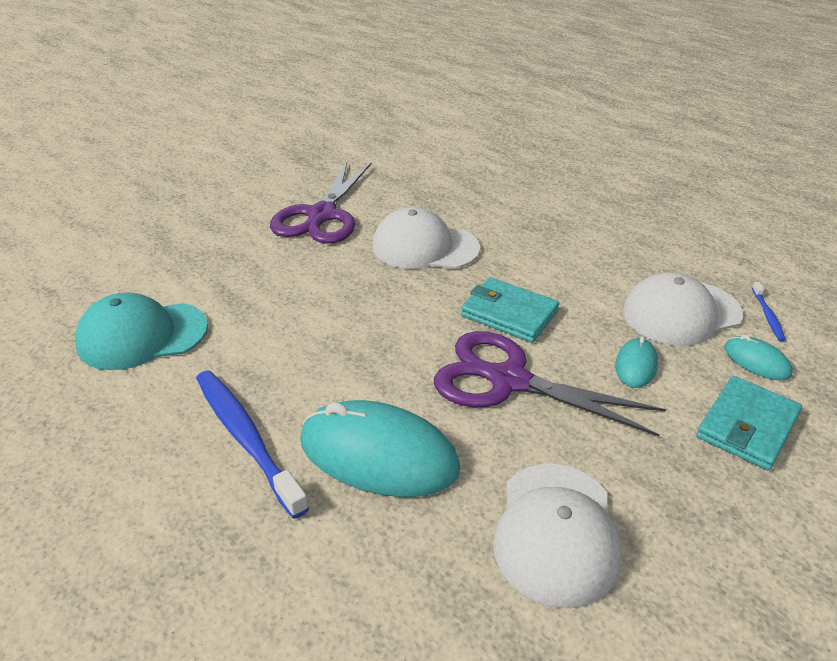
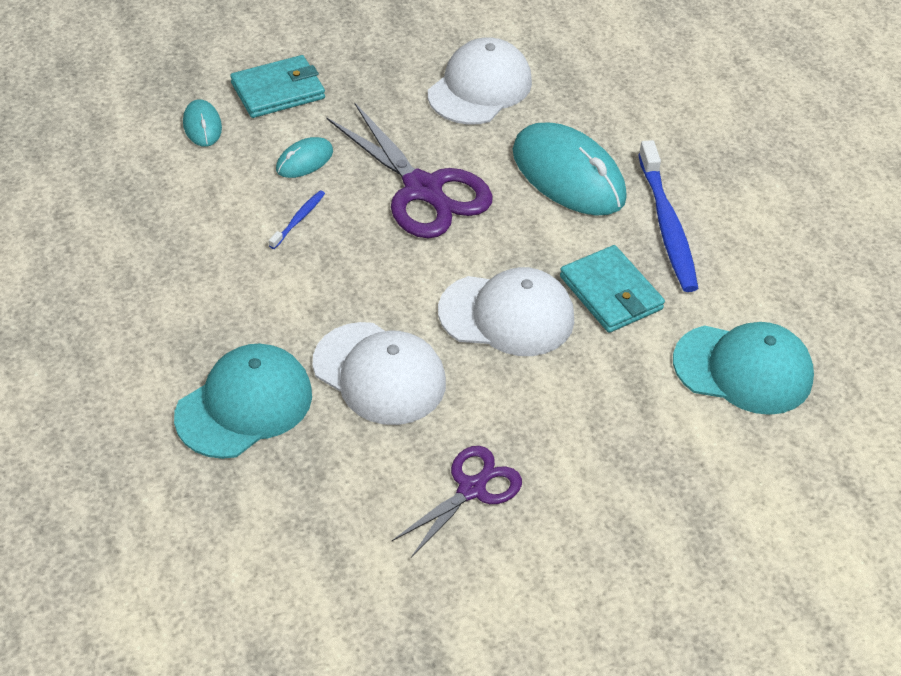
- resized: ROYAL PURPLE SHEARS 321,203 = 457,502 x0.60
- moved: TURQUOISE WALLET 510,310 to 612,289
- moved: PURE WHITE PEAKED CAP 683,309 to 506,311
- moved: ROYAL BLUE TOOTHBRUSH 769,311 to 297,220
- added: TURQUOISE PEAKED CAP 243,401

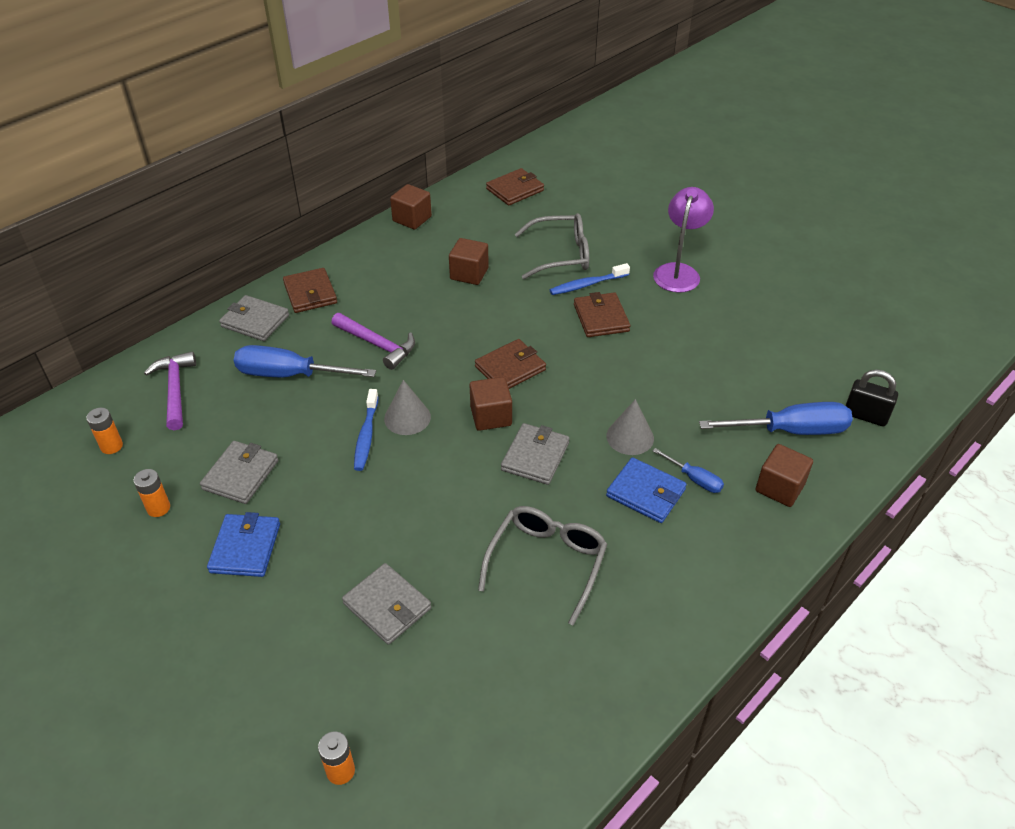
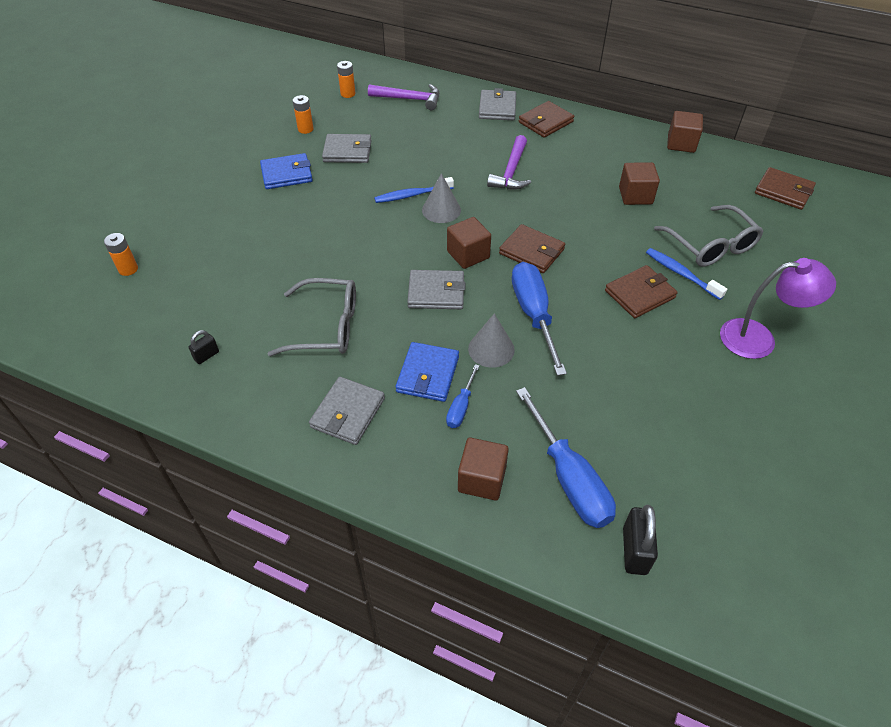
- turned: ROYAL PURPLE CLAW HAMMER 170,390 = 403,97 45 degrees clockwise
- moved: ROYAL BLUE HAND SCREWDRIVER 305,361 to 539,319
- moved: GREY WALLET 386,604 to 347,411
- added: BLACK SMALL LOCK 204,347

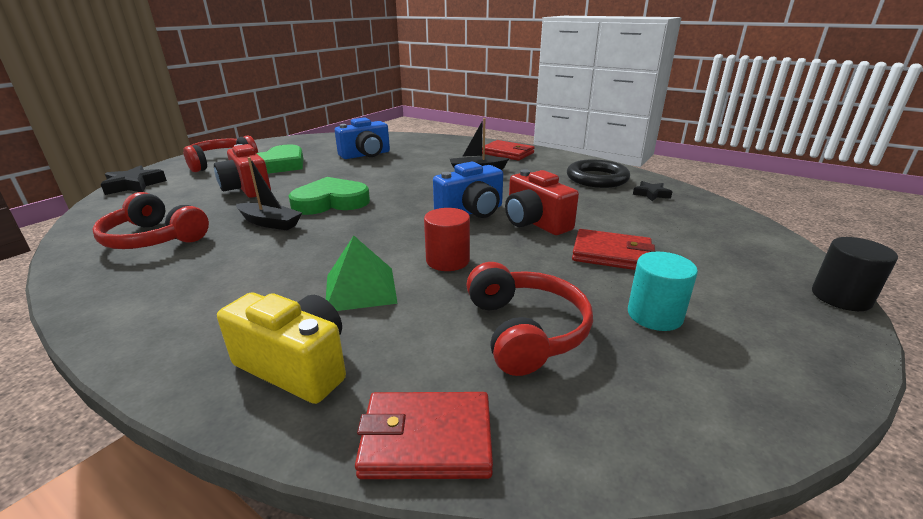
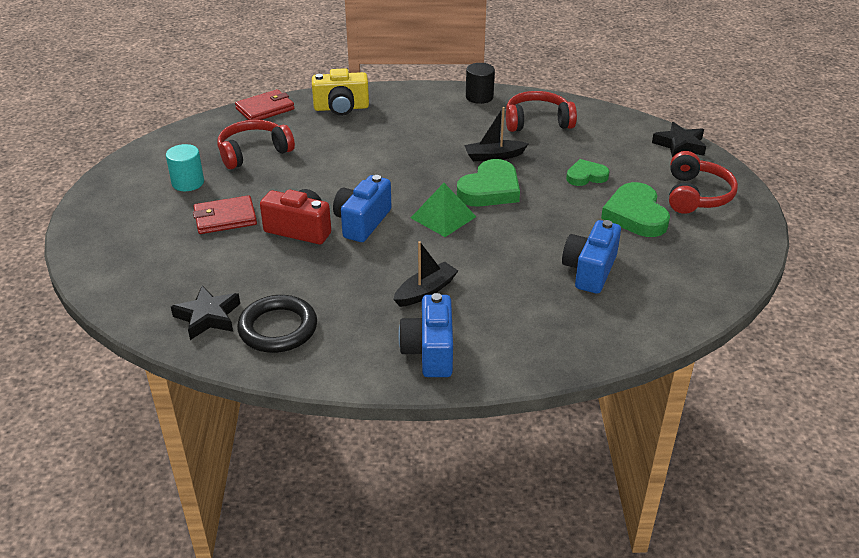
- replaced: RED CAMERA 242,171 to LEAF-GREEN HEART 588,172
- moved: LEAF-GREEN SOLID PYRAMID 362,273 to 444,210
- removed: RED CYLINDER SHAPE 447,239
- turned: RED OVER-EAR HEADPHONES 529,319 = 256,144 105 degrees clockwise
- replaced: RED WALLET 508,150 to ROYAL BLUE CAMERA 425,335
- resized: BLACK STAR 652,191 = 205,313 x1.62
- moved: BLACK CYLINDER SHAPE 855,274 to 480,83

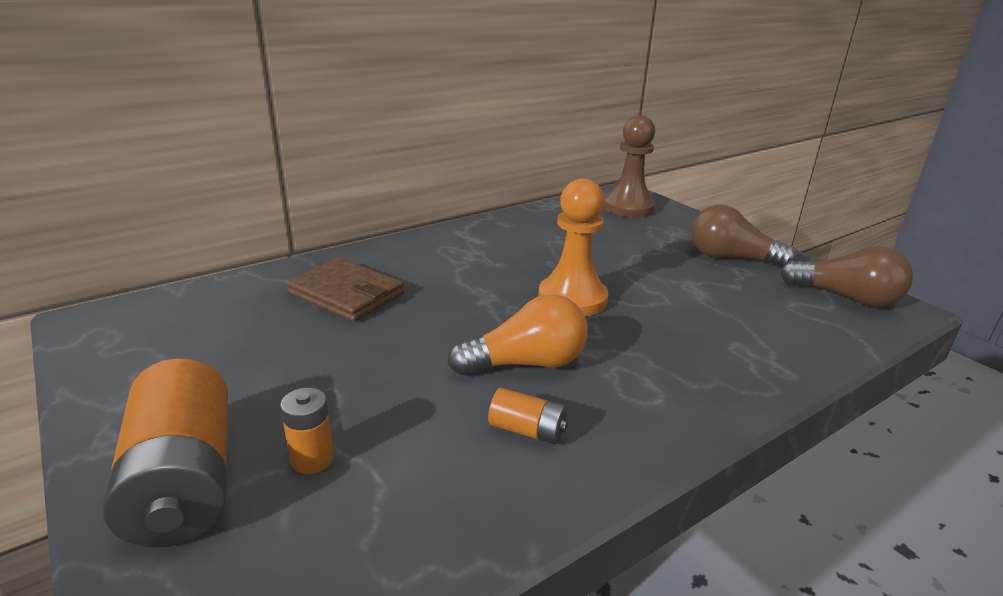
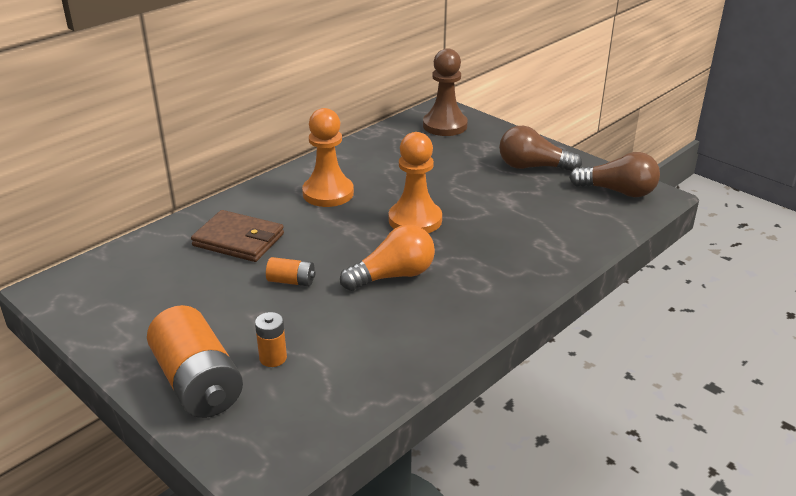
- moved: ORANGE BATTERY 528,416 to 290,271
- added: ORANGE GAME PAWN 328,157

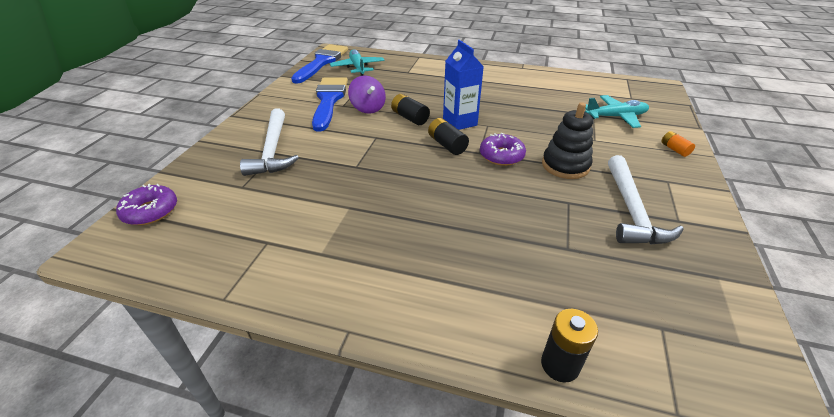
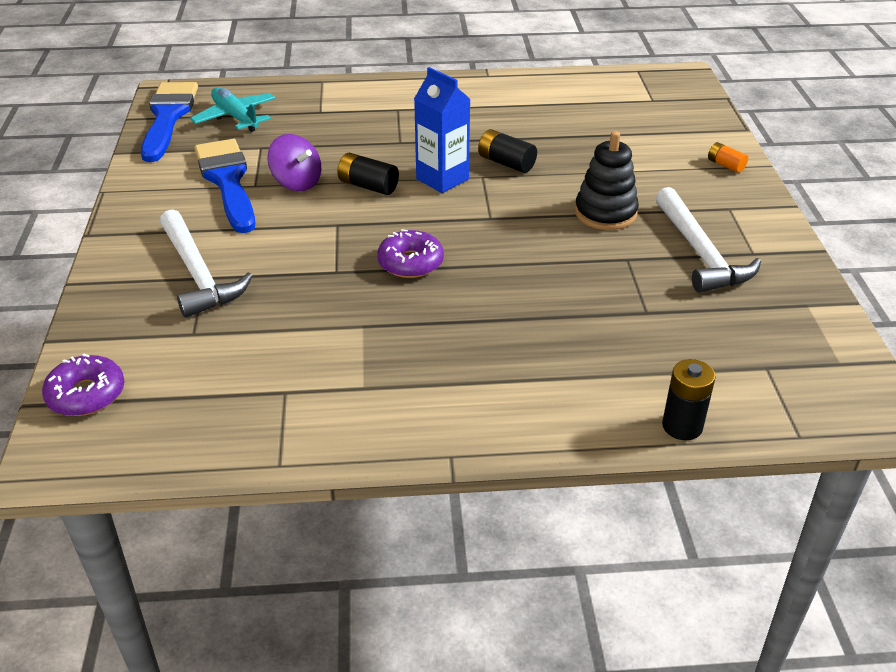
- moved: BLACK BATTERY 448,136 to 507,151
- moved: ROYAL PURPLE GLAZED DONUT 503,149 to 410,253
- removed: TURQUOISE AEROPLANE 617,111

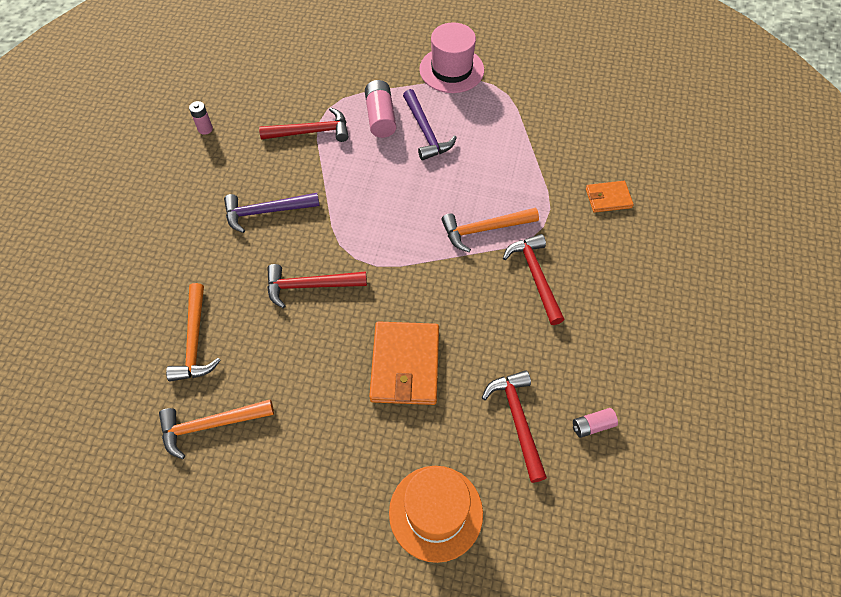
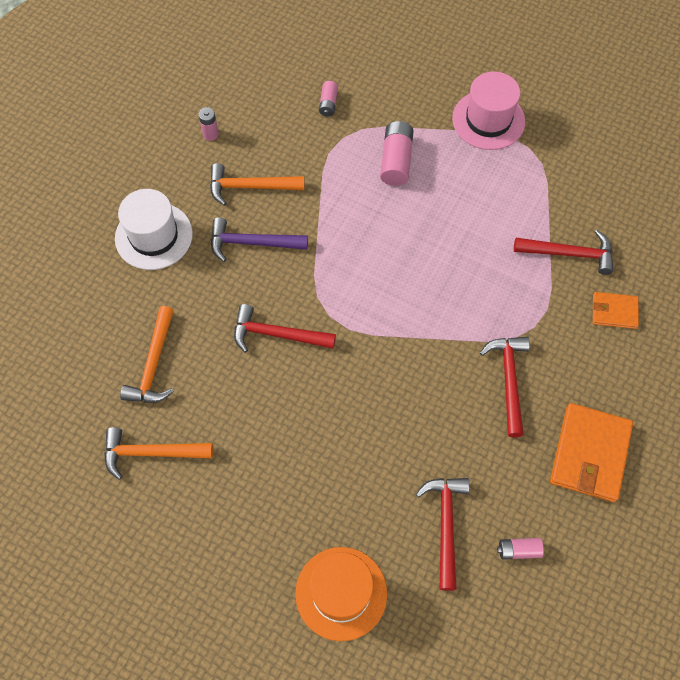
- moved: RED CLAW HAMMER 304,124 to 564,252
- moved: ORANGE WALLET 404,363 to 591,452
- removed: ROYAL PURPLE CLAW HAMMER 430,125
- moved: ORANGE CLAW HAMMER 490,230 to 257,184
- added: PURE WHITE HAT 154,229
- added: PINK BATTERY 328,98

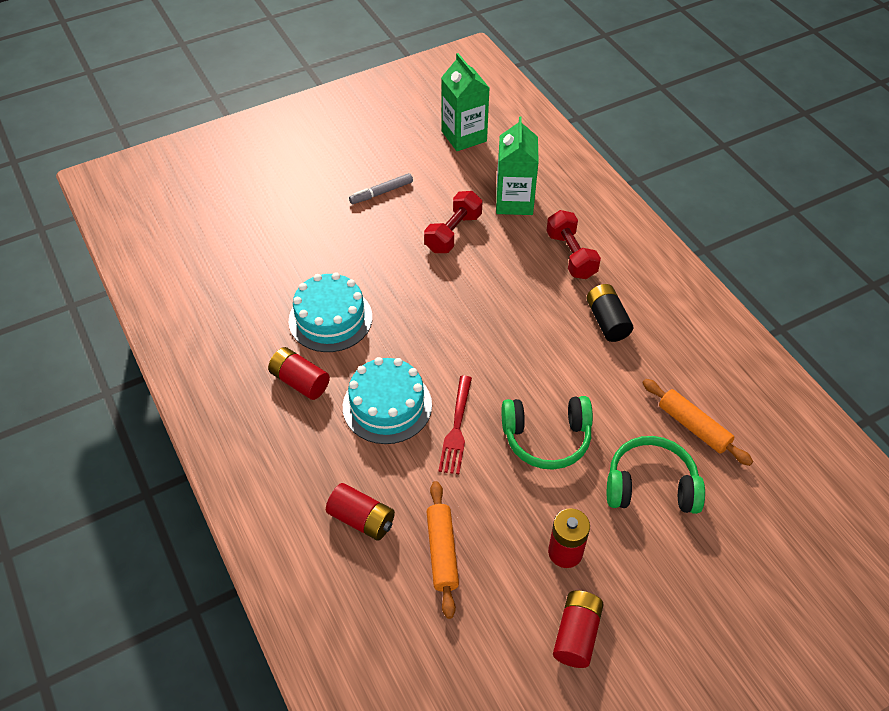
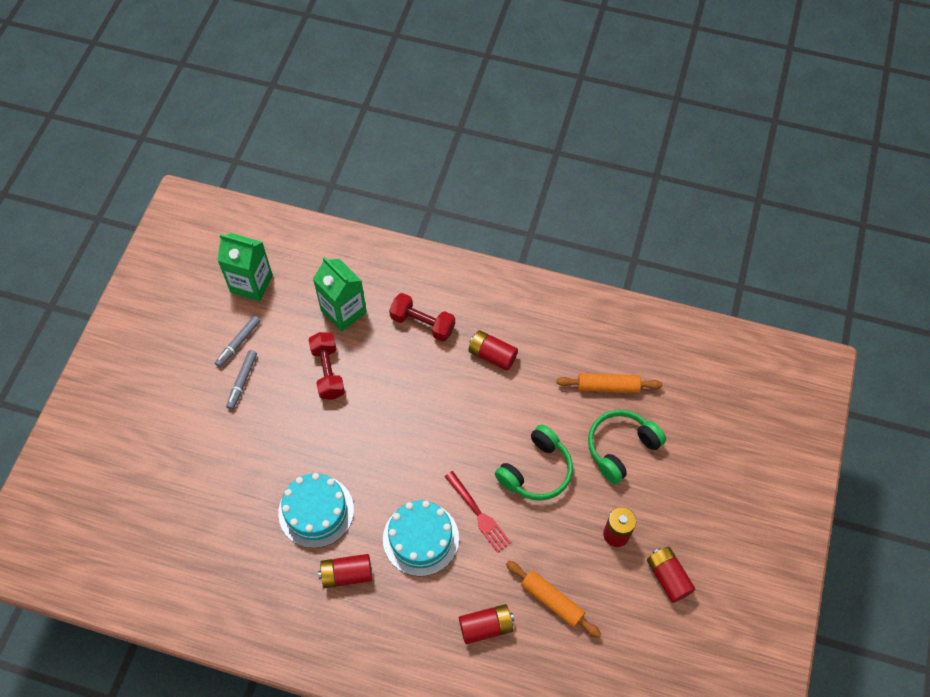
- recoloured: BLACK BATTERY 609,313 to RED BATTERY 493,350
- added: GREY FELT PEN 237,341

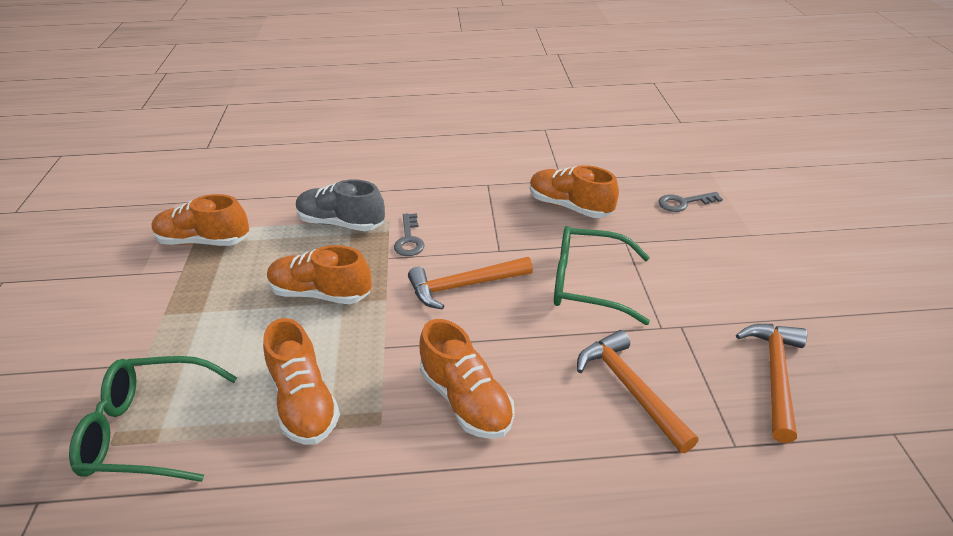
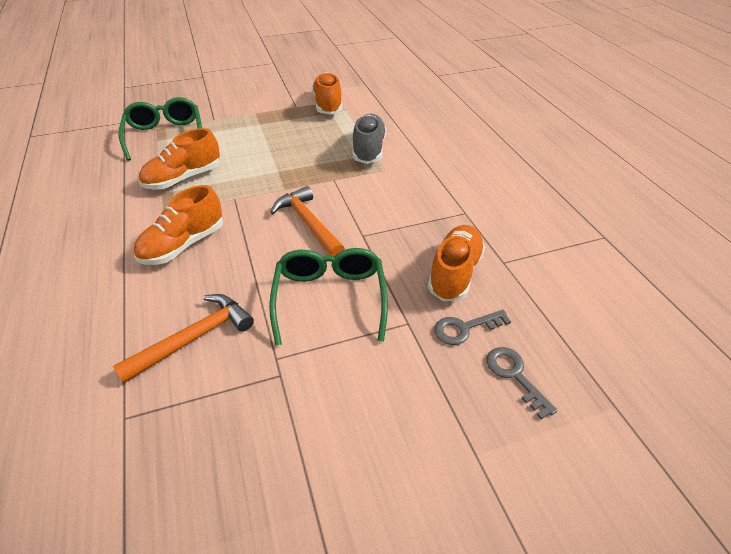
- removed: ORANGE SHOE 319,274
- moved: GREY LATCHKEY 409,234 to 473,327
- removed: ORANGE CLAW HAMMER 771,383

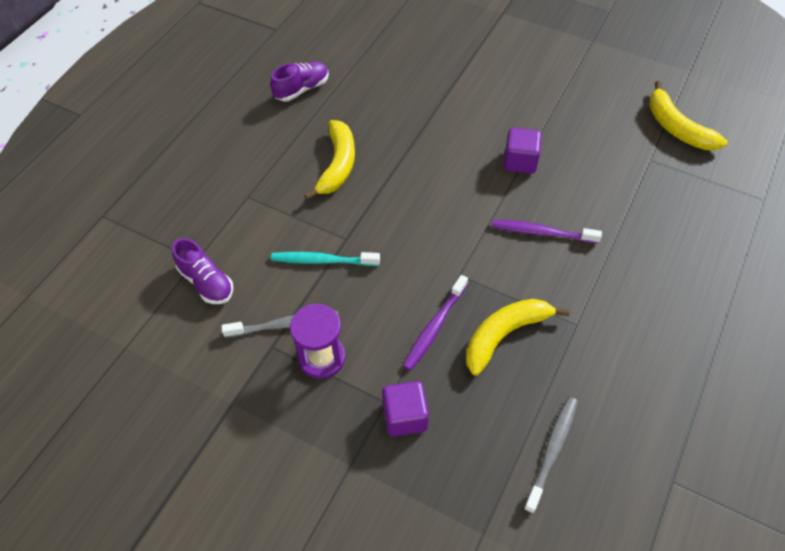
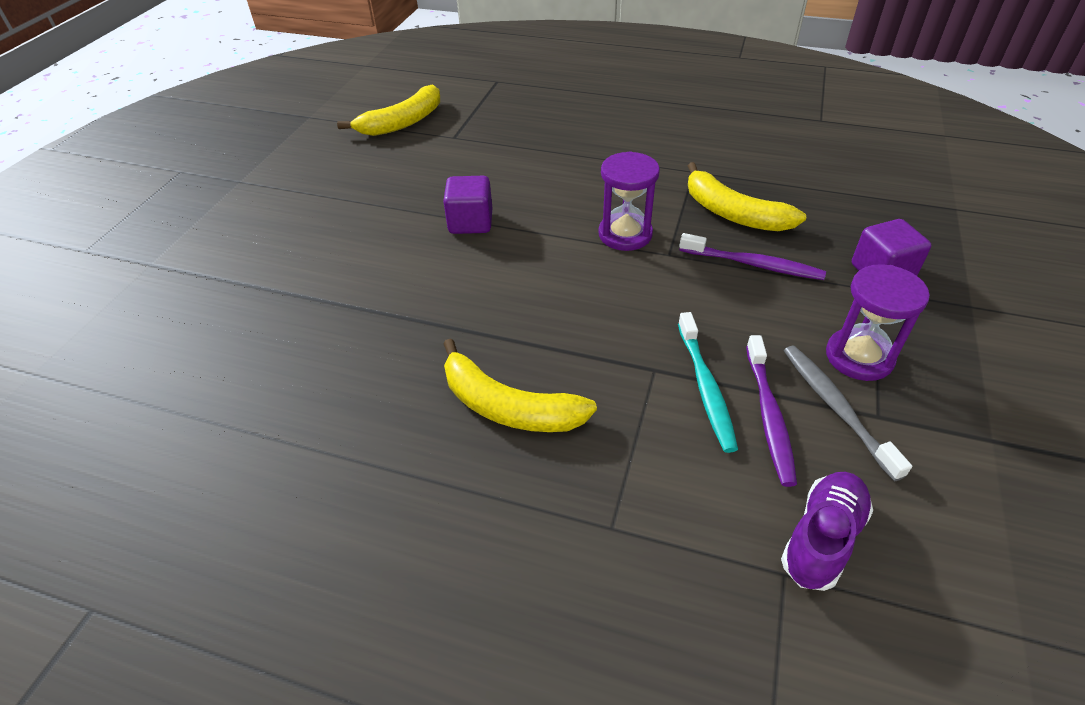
- removed: ROYAL PURPLE SHOE 299,81
- turned: BRIGHT YELLOW BANANA FRUIT 329,160 = 520,385 150 degrees counterclockwise
- moved: ROYAL PURPLE TOOTHBRUSH 547,232 to 771,411
- removed: GREY TOOTHBRUSH 551,455
- added: ROYAL PURPLE SAND TIMER 629,201

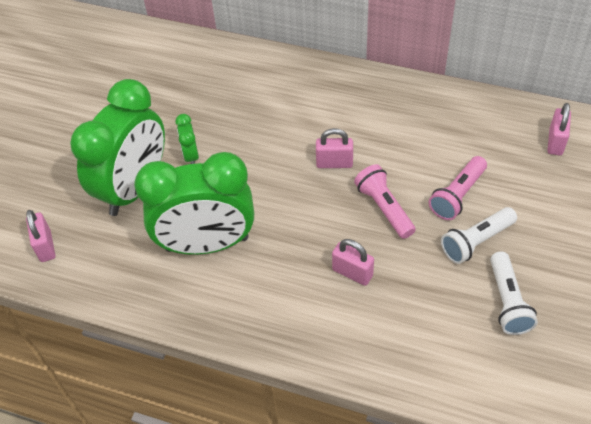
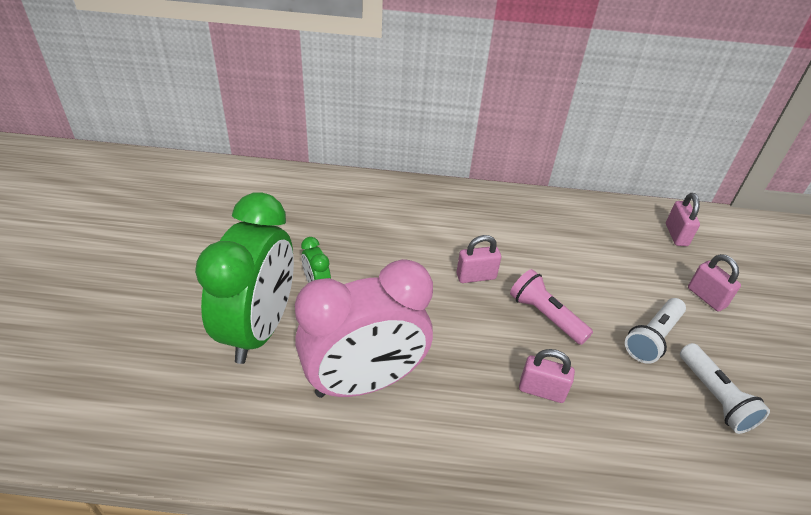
- moved: PINK SMALL LOCK 40,236 to 714,283
- recoloured: LEAF-GREEN CLOCK 194,203 to PINK CLOCK 364,328
- removed: PINK POCKET TORCH 458,188

